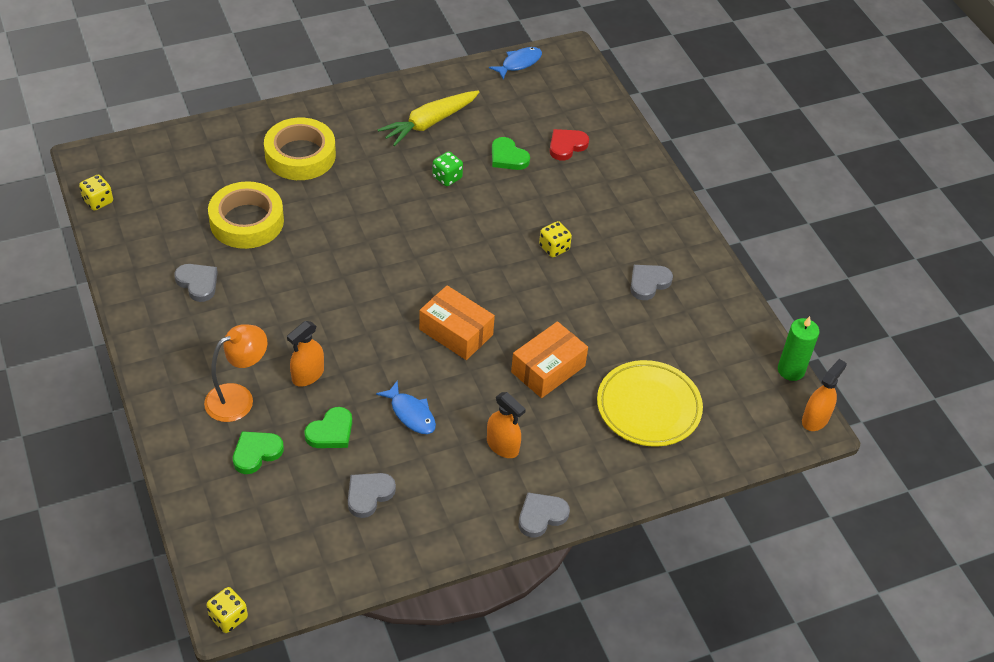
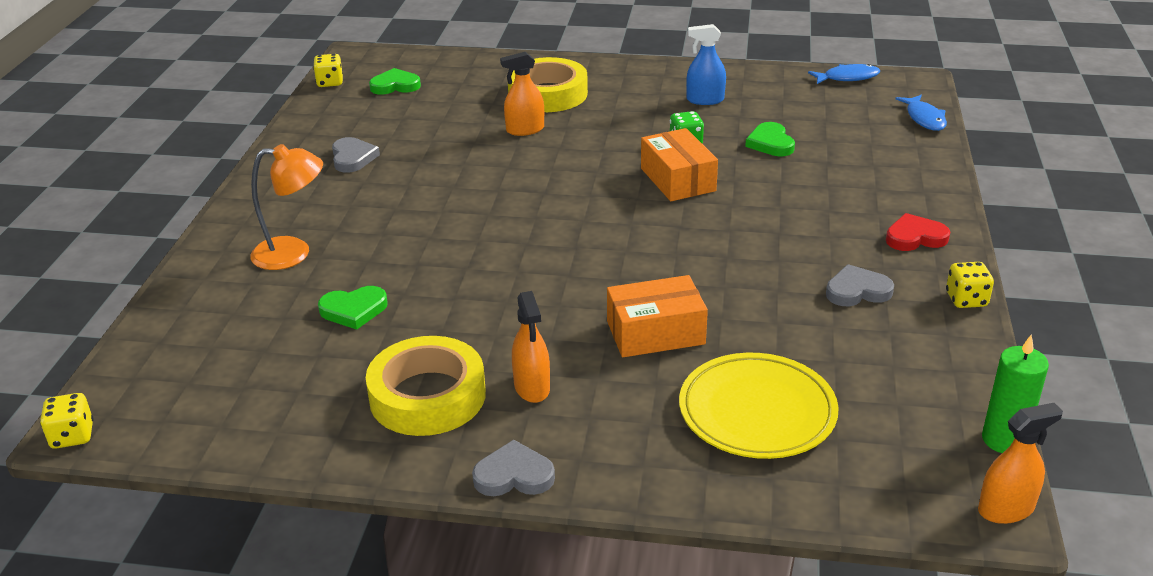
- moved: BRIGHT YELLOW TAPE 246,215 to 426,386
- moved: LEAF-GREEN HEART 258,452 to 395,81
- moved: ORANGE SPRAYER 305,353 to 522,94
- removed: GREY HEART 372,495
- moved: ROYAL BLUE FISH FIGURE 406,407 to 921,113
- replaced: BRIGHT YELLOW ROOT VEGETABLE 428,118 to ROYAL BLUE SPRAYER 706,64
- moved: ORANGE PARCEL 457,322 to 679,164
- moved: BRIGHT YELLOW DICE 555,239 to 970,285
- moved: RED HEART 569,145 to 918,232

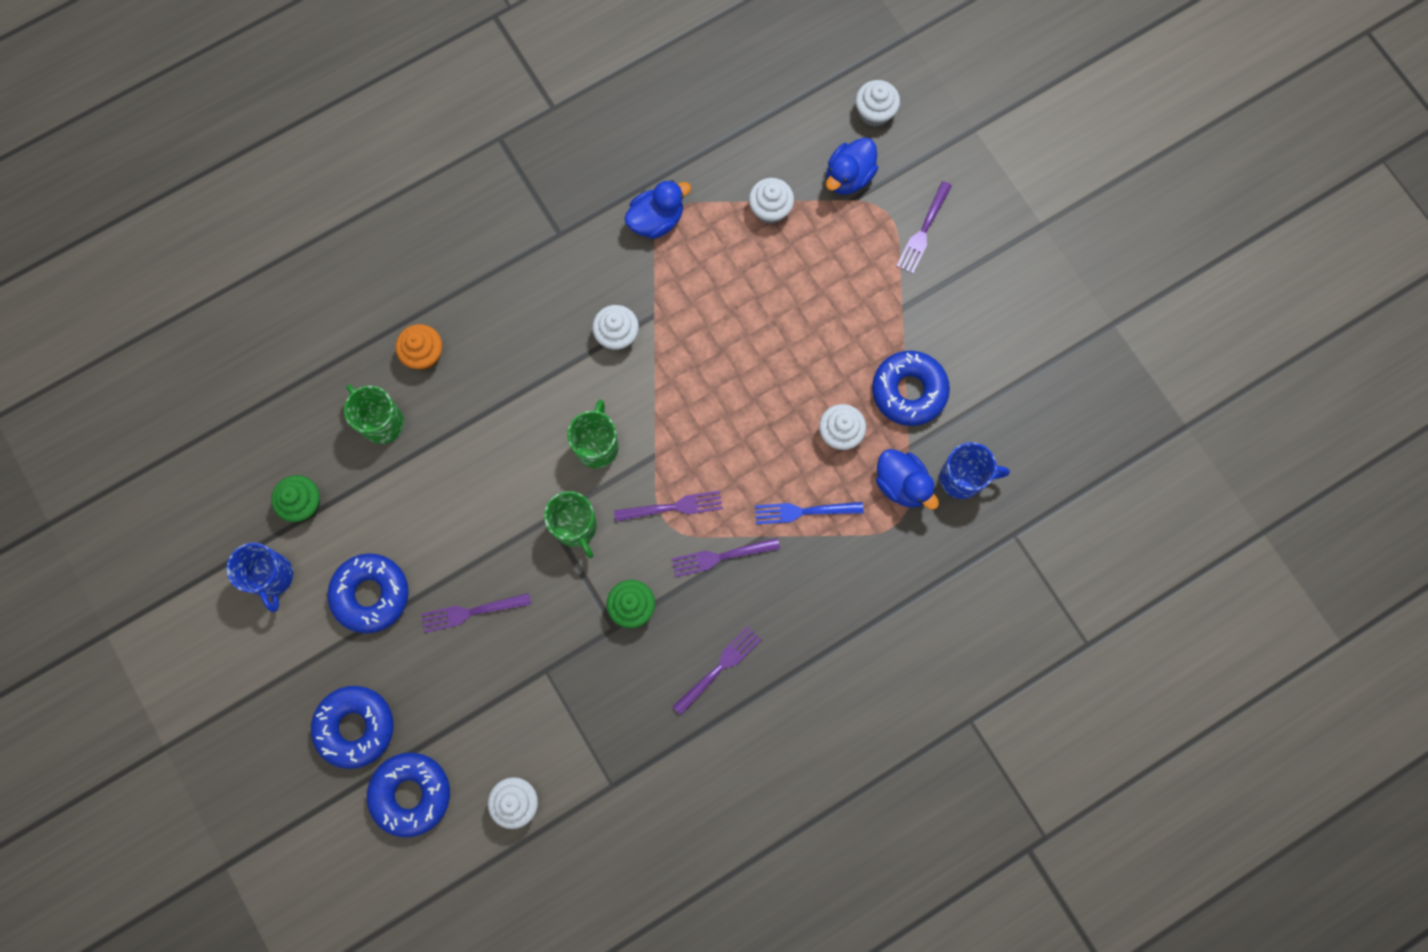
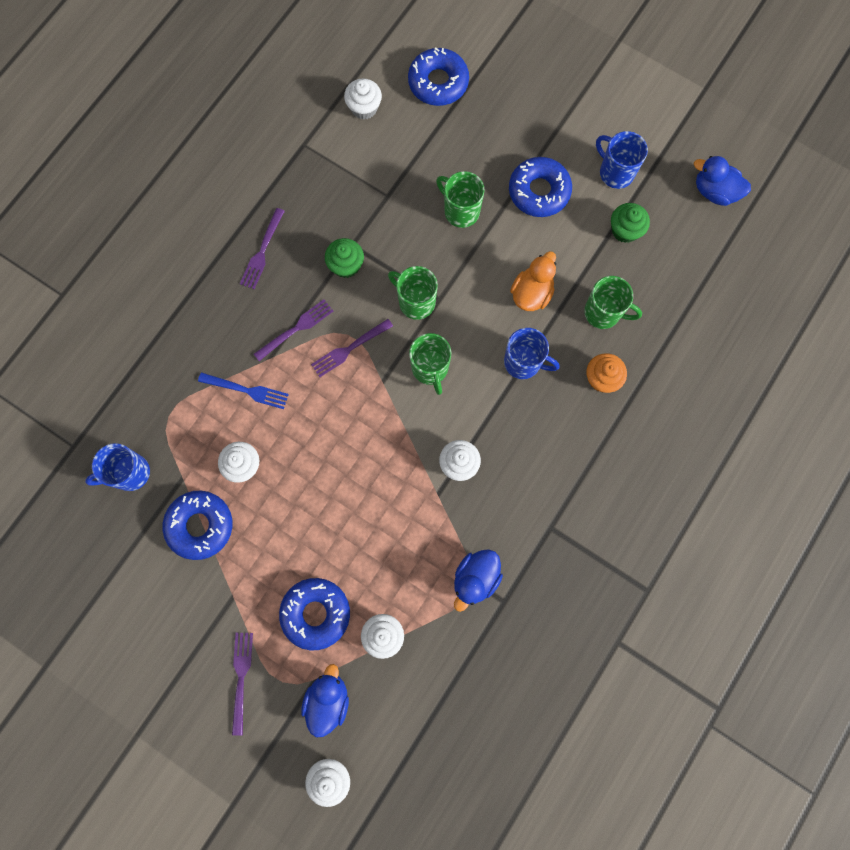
- moved: ROYAL BLUE GLAZED DONUT 352,727 to 314,614
- replaced: ROYAL PURPLE TABLE FORK 476,613 to LEAF-GREEN MUG 460,199
- turned: ROYAL BLUE TABLE FORK 809,513 = 243,390 45 degrees clockwise
- moved: ROYAL BLUE TOY DUCK 907,479 to 722,181
- added: ROYAL BLUE MUG 532,353
- added: ORANGE TOY DUCK 533,281

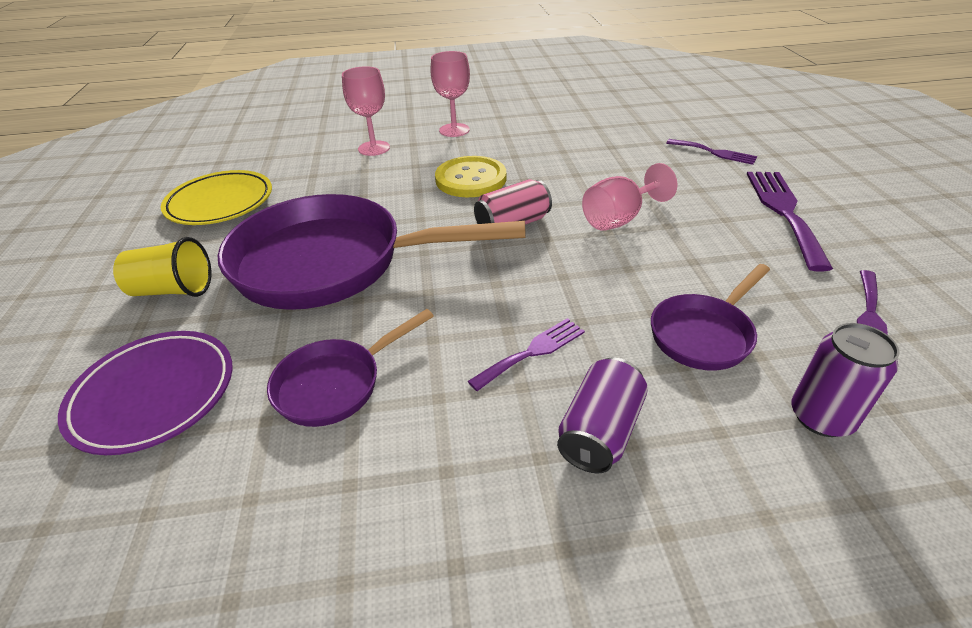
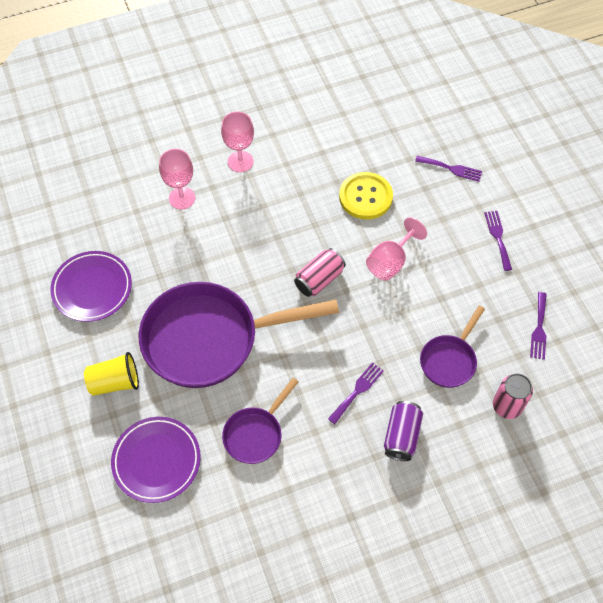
- recoloured: BRIGHT YELLOW DINNER PLATE 216,197 to ROYAL PURPLE DINNER PLATE 91,286
- moved: BRIGHT YELLOW SEWING BUTTON 470,176 to 366,195
- resized: ROYAL PURPLE TABLE FORK 790,222 = 498,241 x0.58
- recoloured: ROYAL PURPLE CAN 845,380 to PINK CAN 513,396

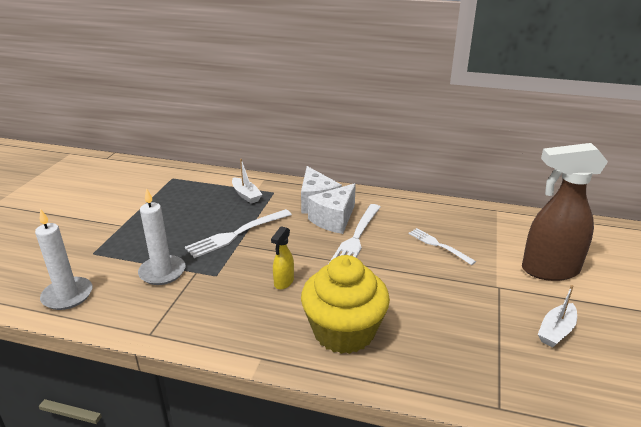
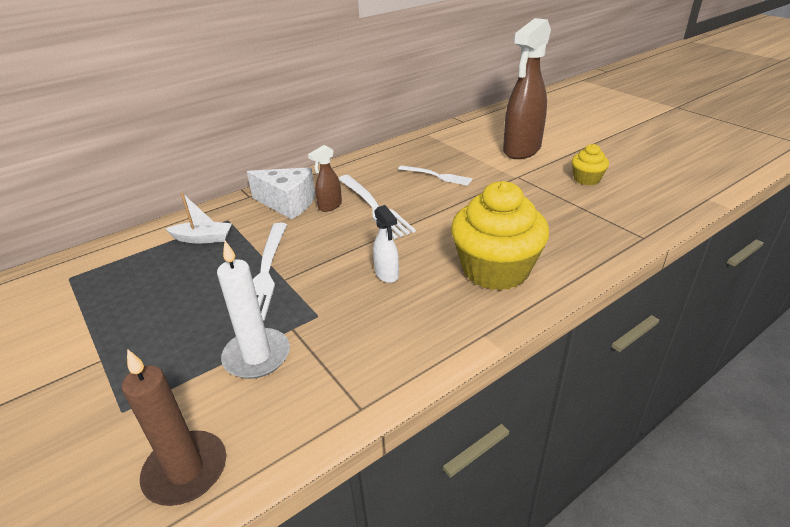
- recoloured: PURE WHITE PILLAR CANDLE 63,259 to BROWN PILLAR CANDLE 174,427
- recoloured: BRIGHT YELLOW SPRAYER 282,258 to PURE WHITE SPRAYER 386,244
- replaced: PURE WHITE CHEESE 332,208 to BROWN SPRAYER 325,178
- turned: PURE WHITE TABLE FORK 442,246 = 435,175 150 degrees counterclockwise
- replaced: PURE WHITE TOY BOAT 557,316 to BRIGHT YELLOW CUPCAKE 590,164

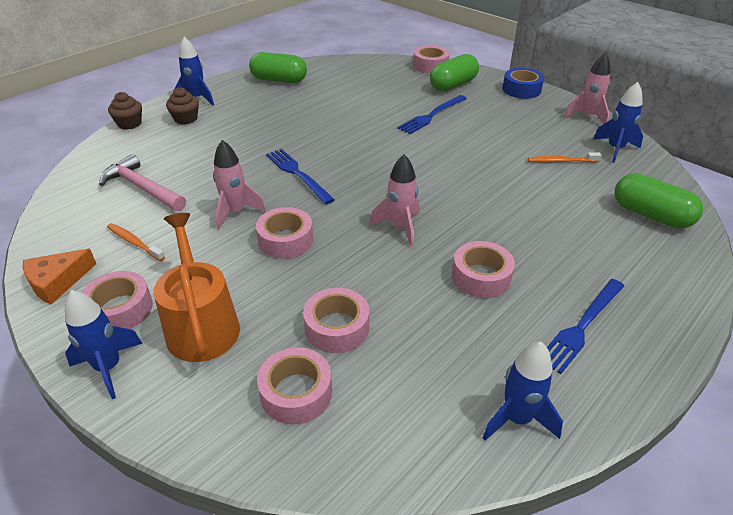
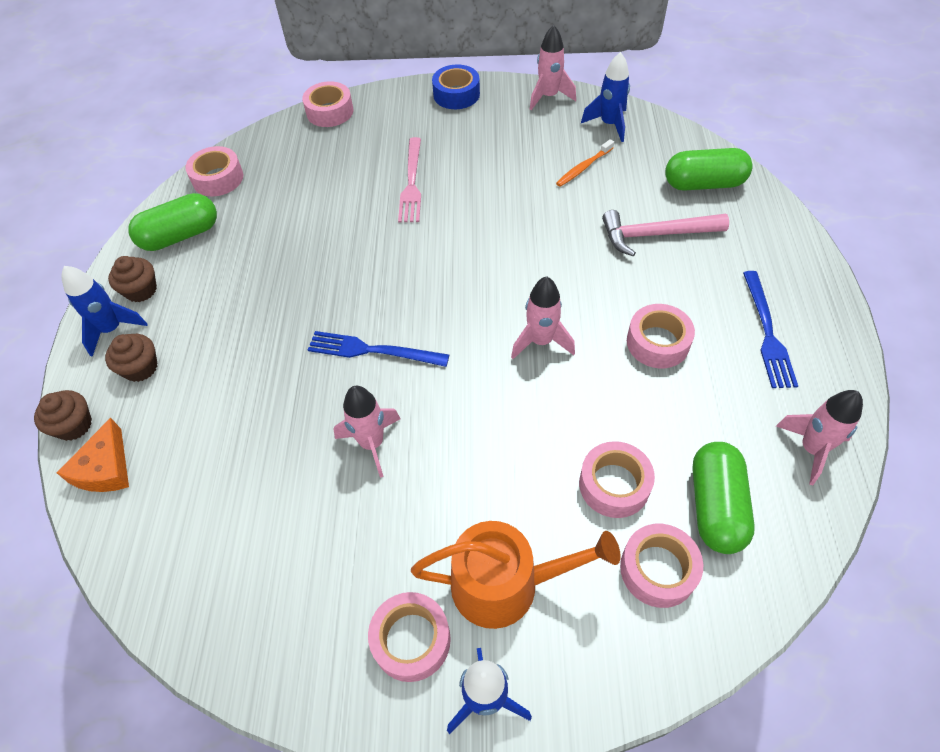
- moved: ORANGE CHEESE 59,277 to 93,455
- moved: PINK CLAW HAMMER 142,182 to 665,233
- removed: ORANGE TOOTHBRUSH 136,242
- turned: ORANGE SPRINKLING CAN 196,287 = 516,575 150 degrees clockwise
- moved: PINK TAPE 284,233 to 214,171
- recoloured: ROYAL BLUE TABLE FORK 432,114 to PINK TABLE FORK 409,179
- moved: LEAF-GREEN PILL SHAPE 454,73 to 723,498
- recoloured: ROYAL BLUE SPACESHIP 522,391 to PINK SPACESHIP 819,437
- added: BROWN CUPCAKE 132,279

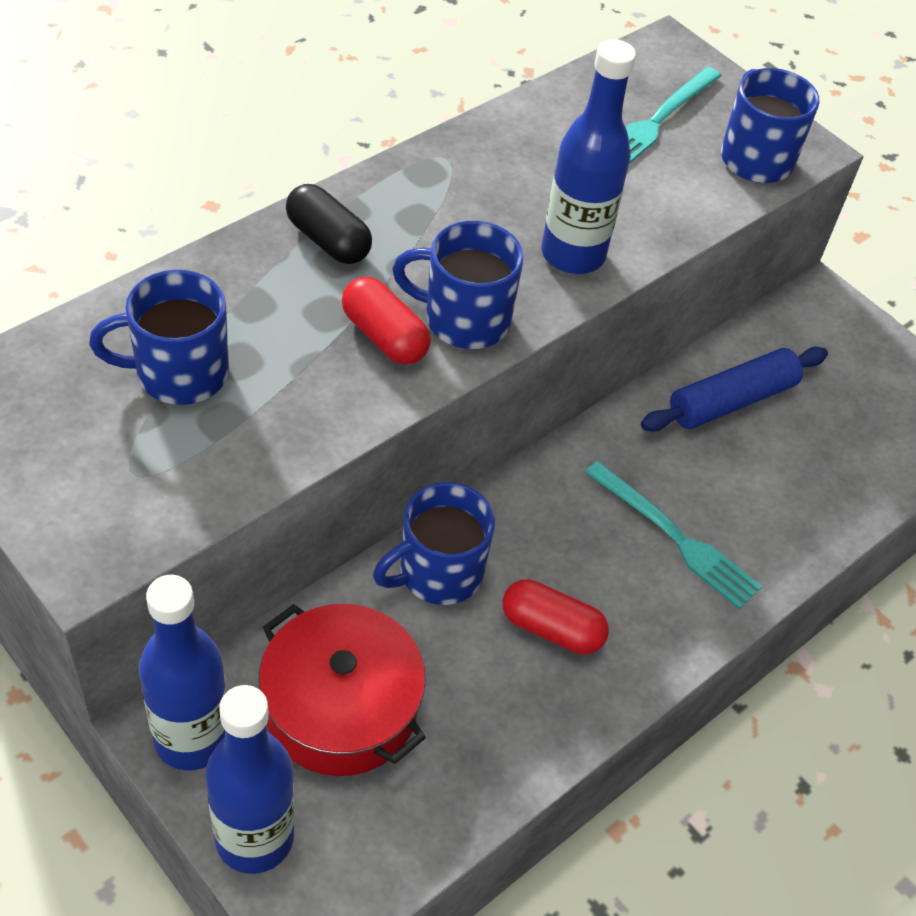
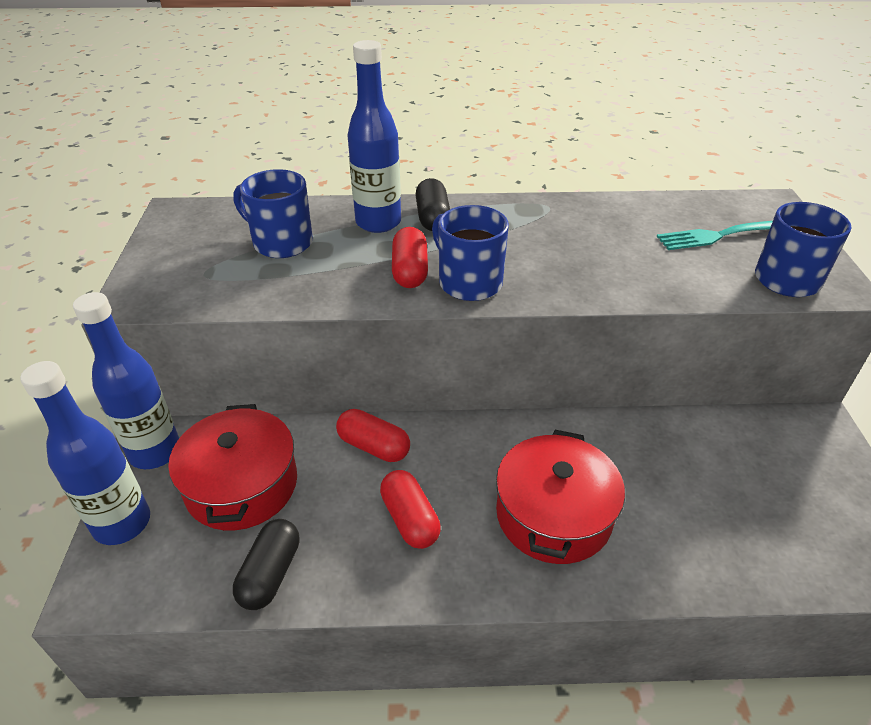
- replaced: ROYAL BLUE MUG 434,543 to RED PILL SHAPE 373,435
- moved: ROYAL BLUE DRINK BOTTLE 588,156 to 374,136
- replaced: TURQUOISE TABLE FORK 673,535 to RED POT 560,497
- removed: ROYAL BLUE ROLLING PIN 734,389
- added: BLACK PILL SHAPE 266,564

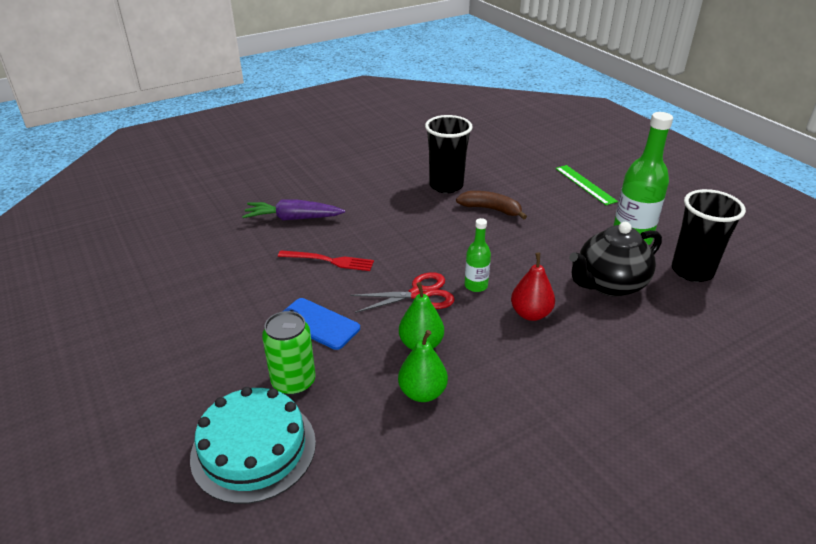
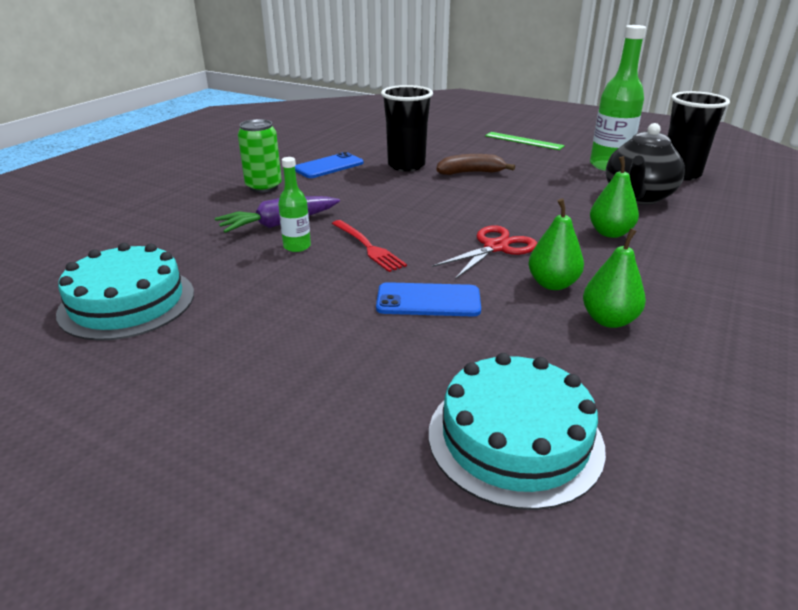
- moved: LEAF-GREEN CAN 289,353 to 260,156
- turned: RED TABLE FORK 326,260 = 369,246 75 degrees clockwise
- moved: LEAF-GREEN DRINK BOTTLE 478,255 to 294,204
- recoloured: RED TOY PEAR 533,287 to LEAF-GREEN TOY PEAR 614,197
- added: TURQUOISE GATEAU 125,292
- added: ROYAL BLUE PHONE 329,165

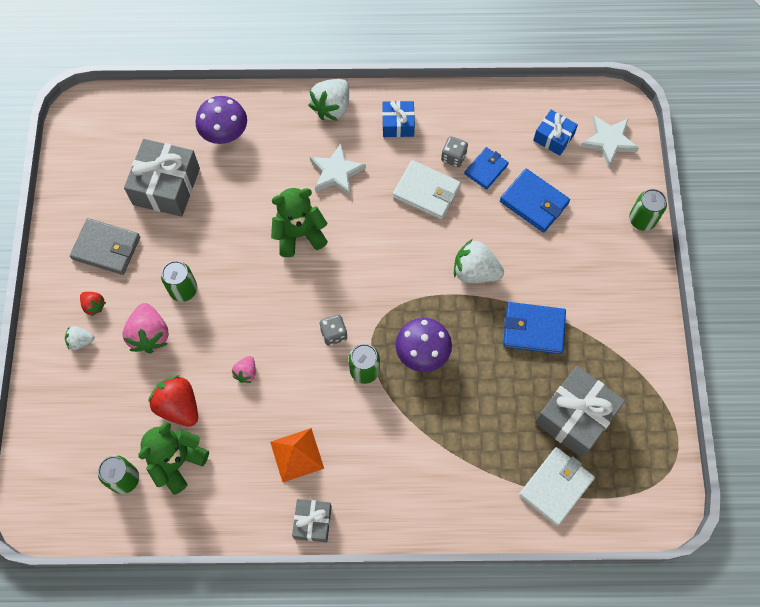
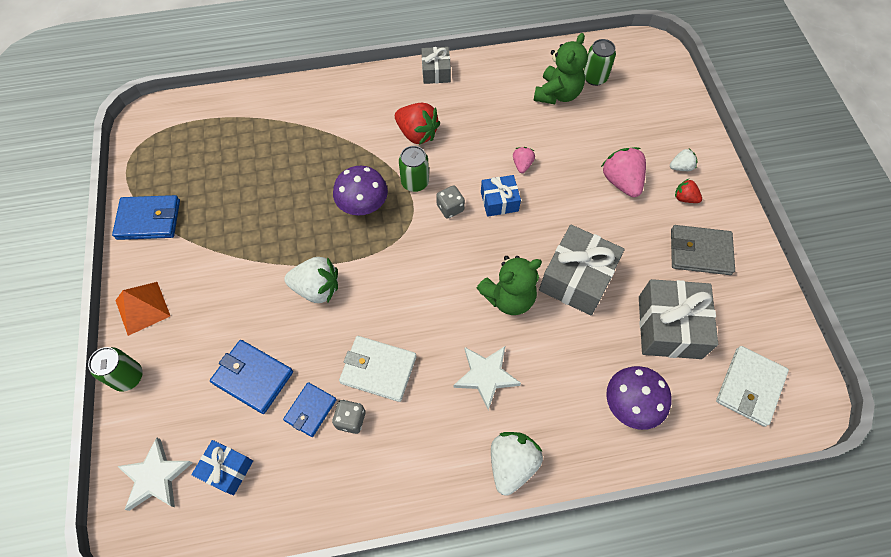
- moved: RED TOY STRAWBERRY 173,401 to 417,124
- removed: LEAF-GREEN CAN 179,281
- moved: ORANGE SOLID PYRAMID 297,455 to 142,309
- moved: ROYAL BLUE GIFT 398,119 to 501,196
- moved: ROYAL BLUE WALLET 534,328 to 146,217
- moved: PURE WHITE WALLET 557,486 to 752,386
- moved: GREY GIFT 580,412 to 582,270

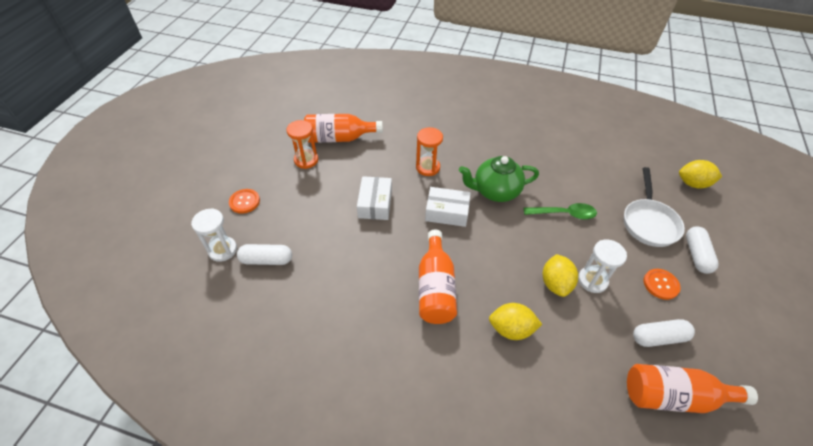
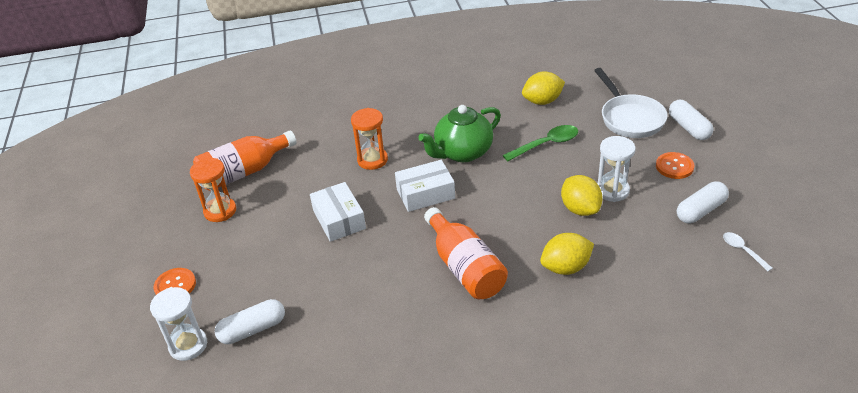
- replaced: ORANGE DRINK BOTTLE 692,388 to PURE WHITE TABLESPOON 748,251
- moved: BRIGHT YELLOW LEMON 700,174 to 543,88

